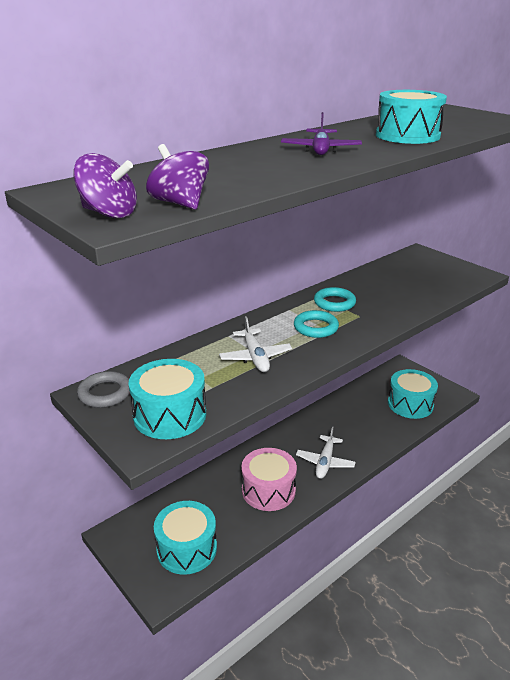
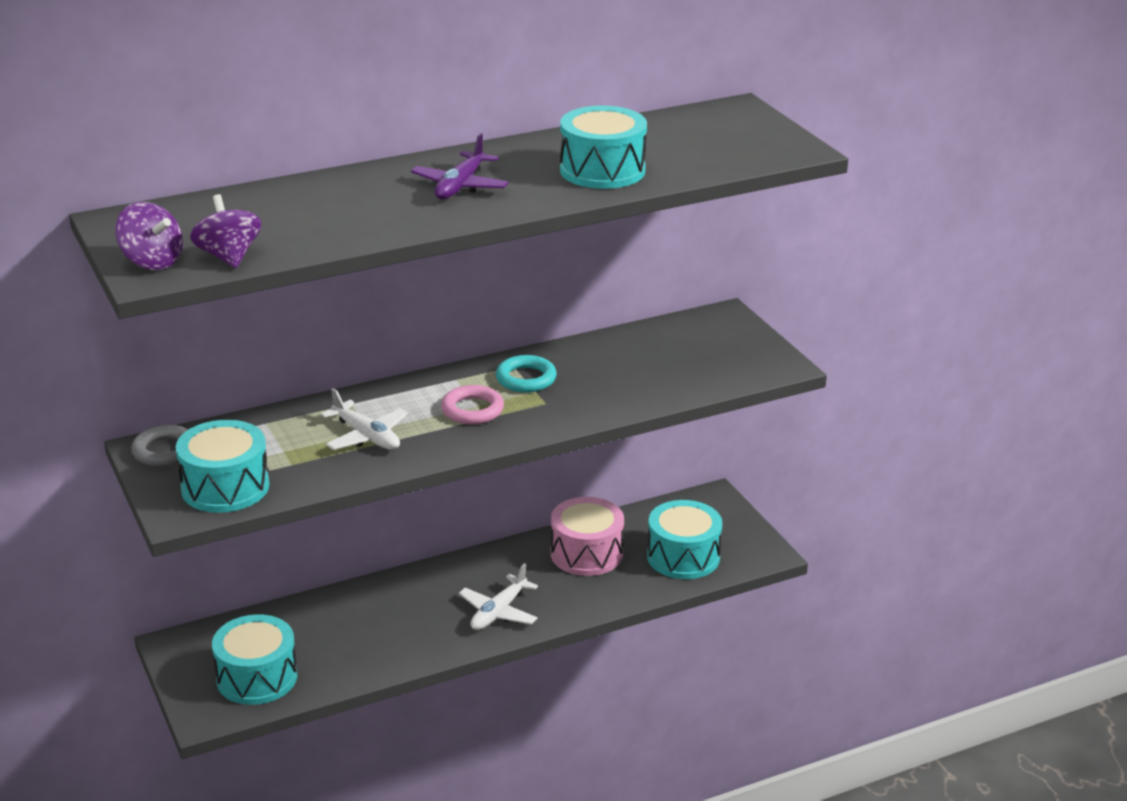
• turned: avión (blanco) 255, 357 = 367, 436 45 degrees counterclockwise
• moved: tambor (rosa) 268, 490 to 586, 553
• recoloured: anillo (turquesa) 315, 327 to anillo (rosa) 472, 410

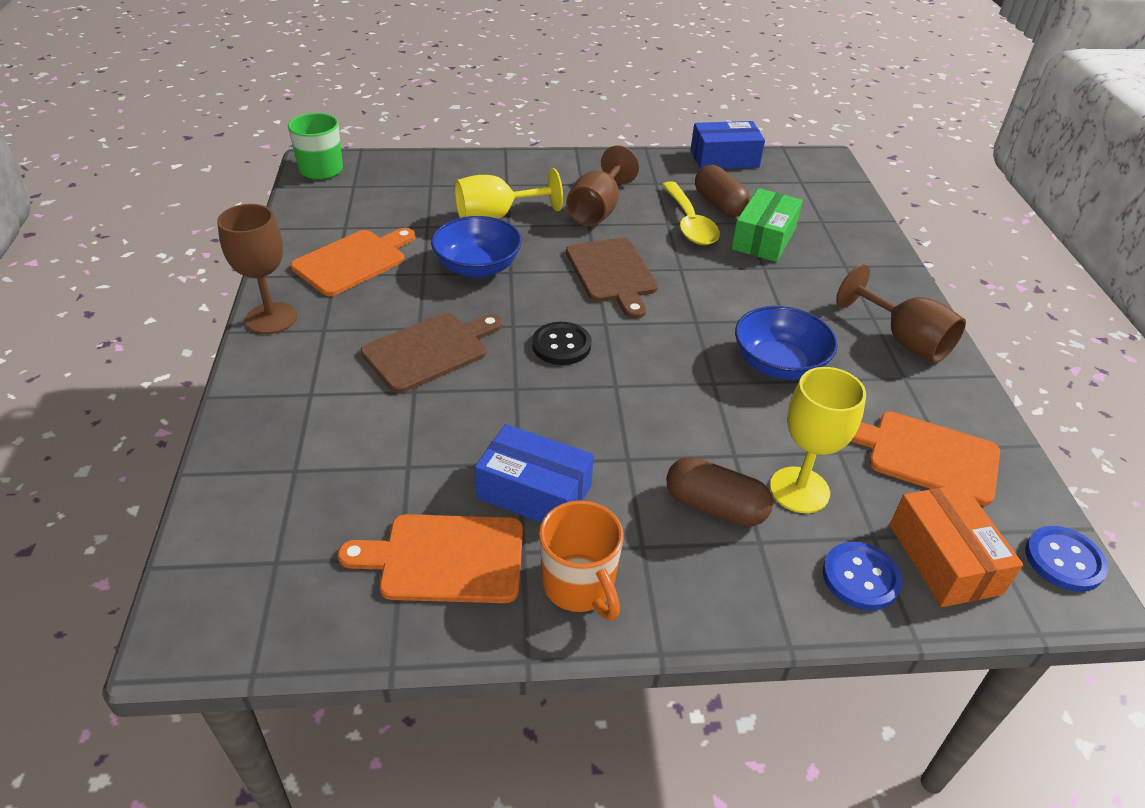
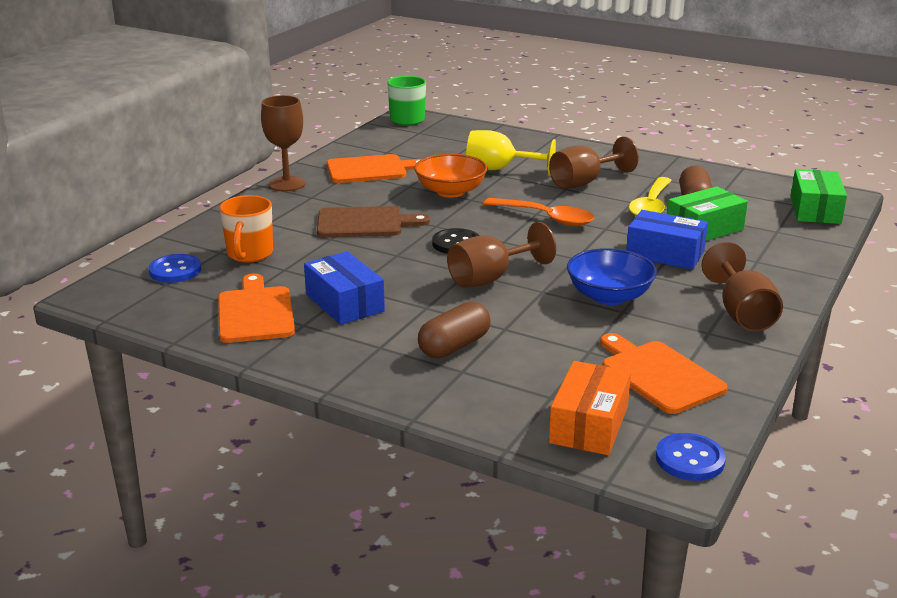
• turned: tabla de cortar (naranja) 445, 558 = 255, 312 45 degrees clockwise
• recoloured: cuenco (azul) 477, 267 to cuenco (naranja) 450, 191
• moved: taza (naranja) 579, 586 to 249, 254
• replaced: tabla de cortar (marrón) 612, 273 to cuchara (naranja) 546, 218
• turned: cápsula (marrón) 715, 506 = 454, 346 75 degrees clockwise
• moved: caja (azul) 724, 158 to 665, 254
• removed: copa (amarillo) 799, 490
• moved: botón (azul) 860, 577 to 175, 270
• added: copa (marrón) 490, 278
• added: caja (verde) 815, 210

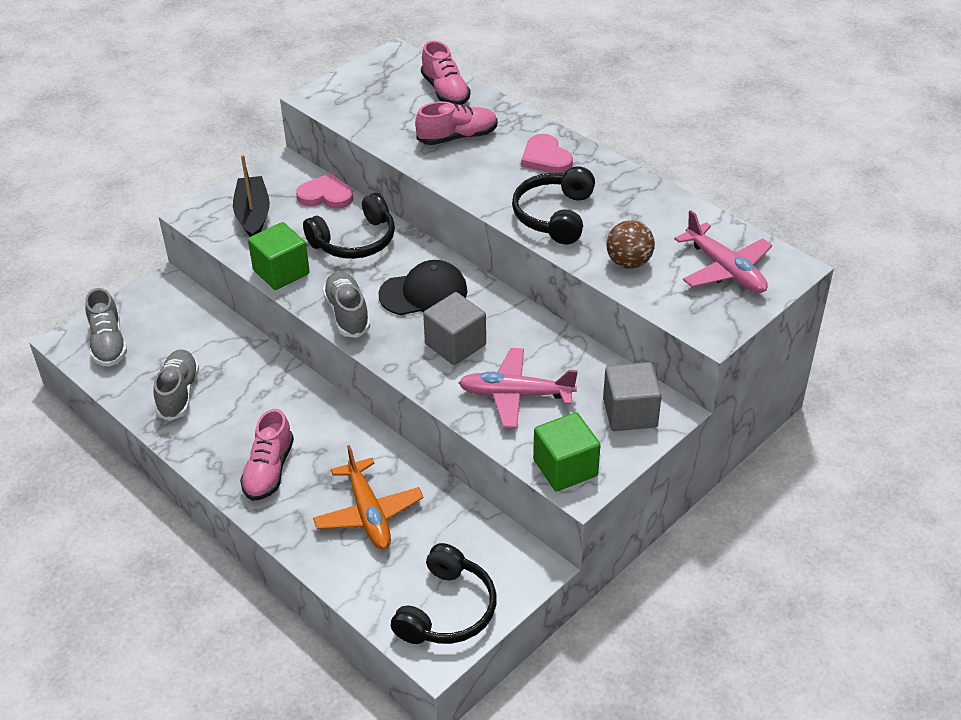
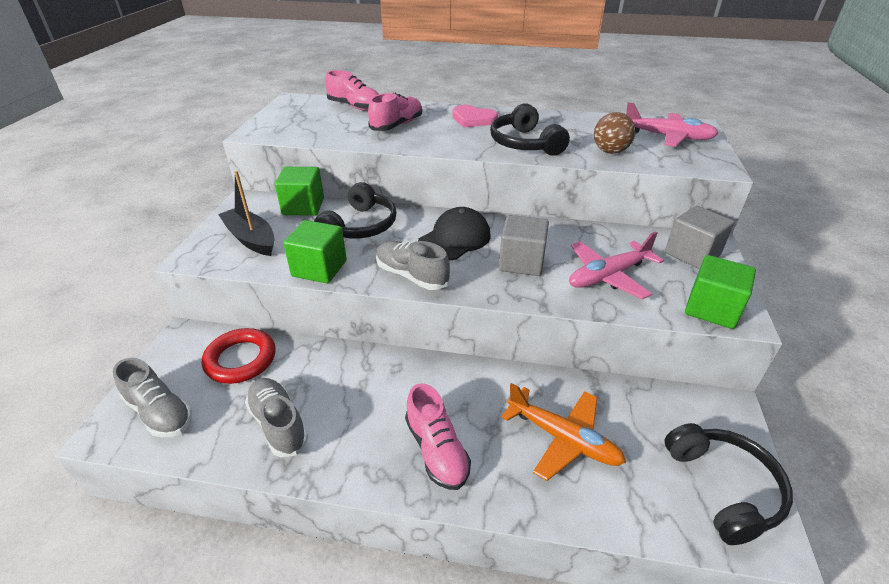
• replaced: corazón (rosa) 326, 195 to cubo (verde) 303, 206
• added: anillo (rojo) 241, 359

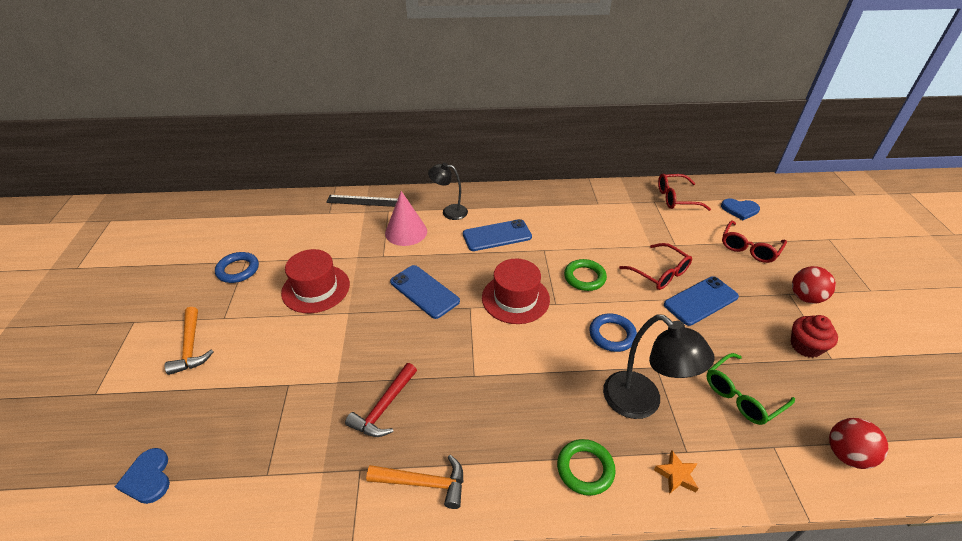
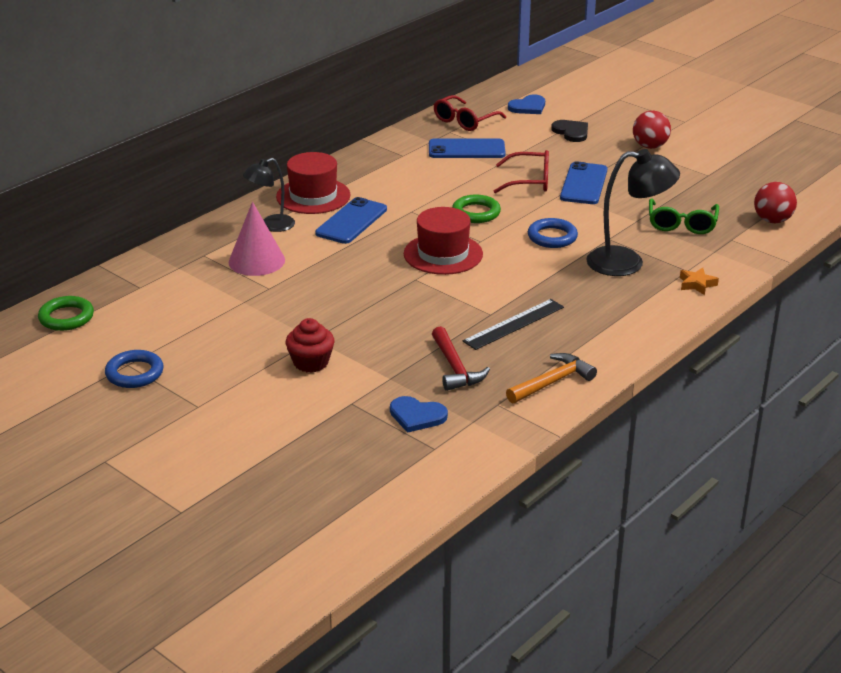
• moved: corazón (azul) 148, 478 to 417, 416
• removed: martillo (naranja) 191, 347
• moved: sombrero (rojo) 316, 288 to 313, 196
• moved: regla (negro) 366, 201 to 514, 324
• moved: móvil (azul) 424, 291 to 466, 149
• moved: anillo (verde) 585, 469 to 66, 317
• replaced: gafas (rojo) 749, 248 to corazón (negro) 571, 132
• moved: magdalena (rojo) 805, 346 to 311, 362

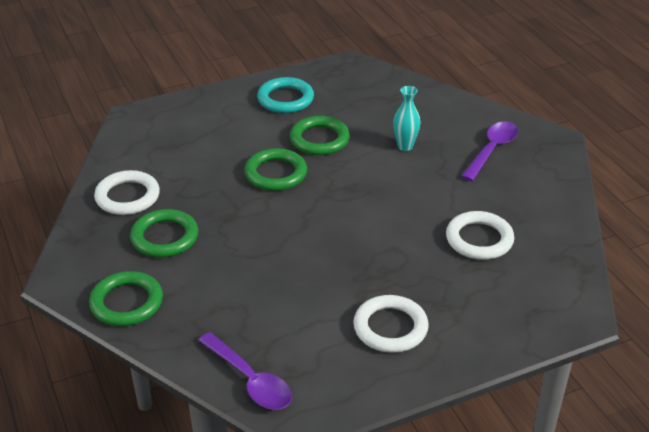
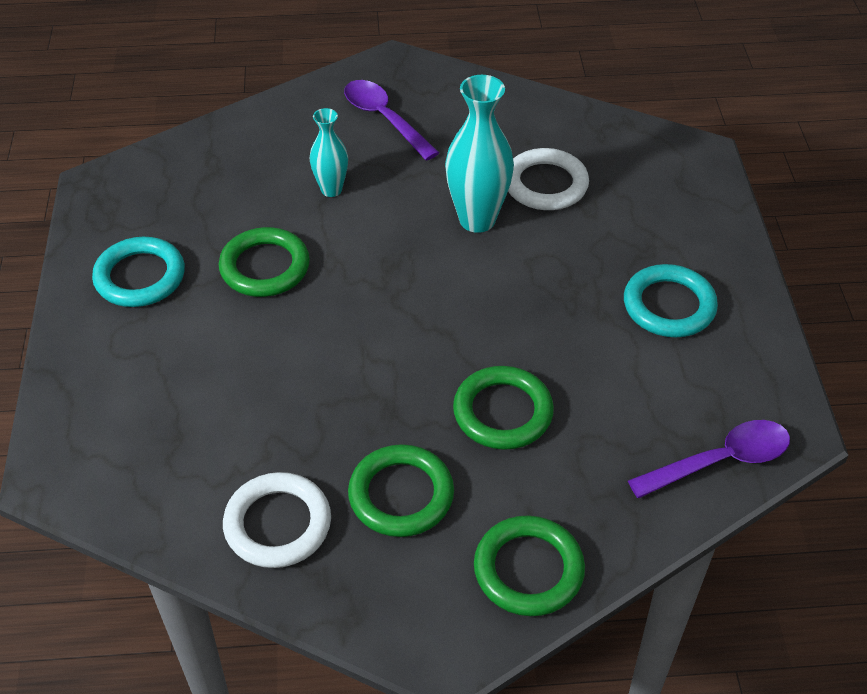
• moved: anillo (verde) 276, 173 to 503, 412
• recoloured: anillo (blanco) 390, 328 to anillo (turquesa) 669, 306
• added: florero (turquesa) 477, 219

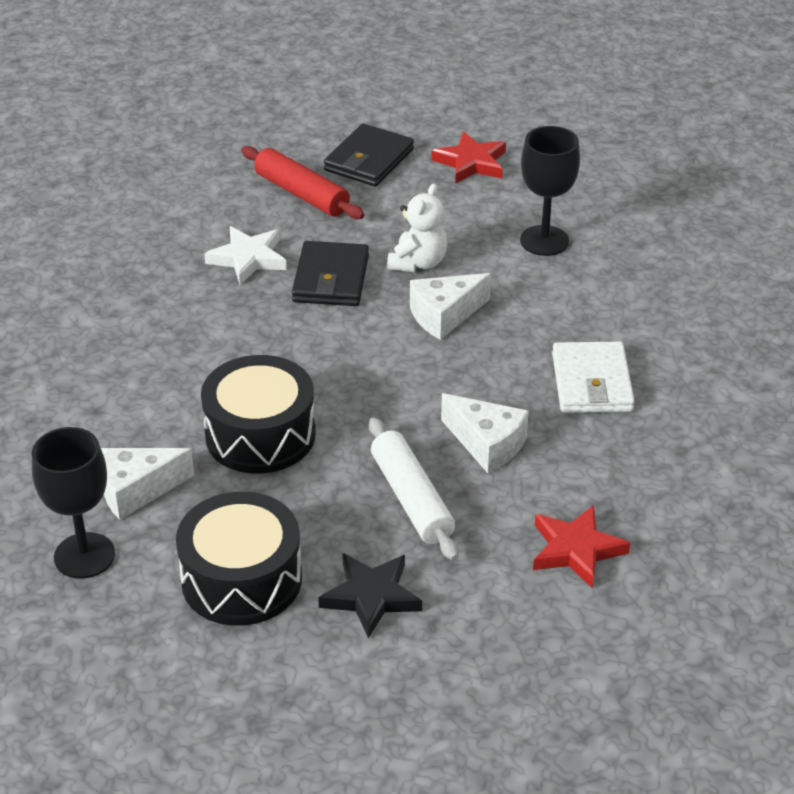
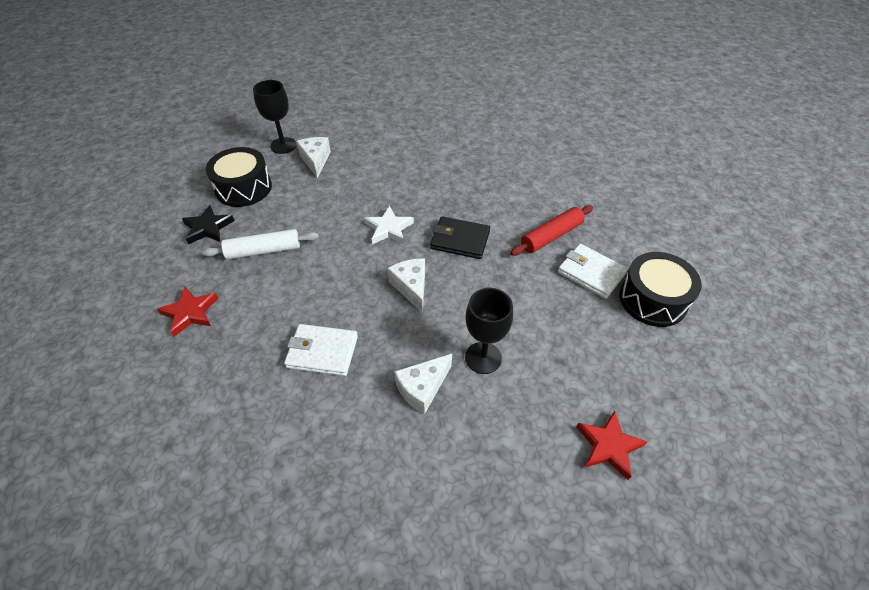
• moved: tambor (negro) 260, 435 to 653, 299
• moved: estrella (blanco) 248, 258 to 388, 228
• recoloured: cartera (negro) 369, 160 to cartera (blanco) 591, 273
• removed: osito (blanco) 418, 263
• moved: estrella (rojo) 471, 163 to 608, 446
• moved: queso (blanco) 487, 444 to 422, 388

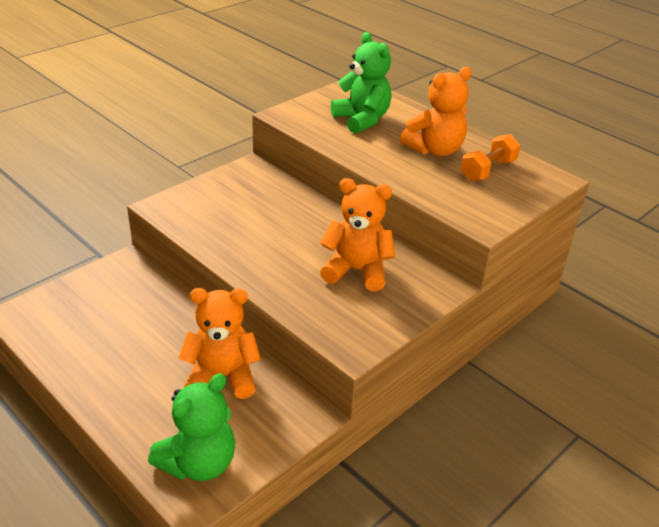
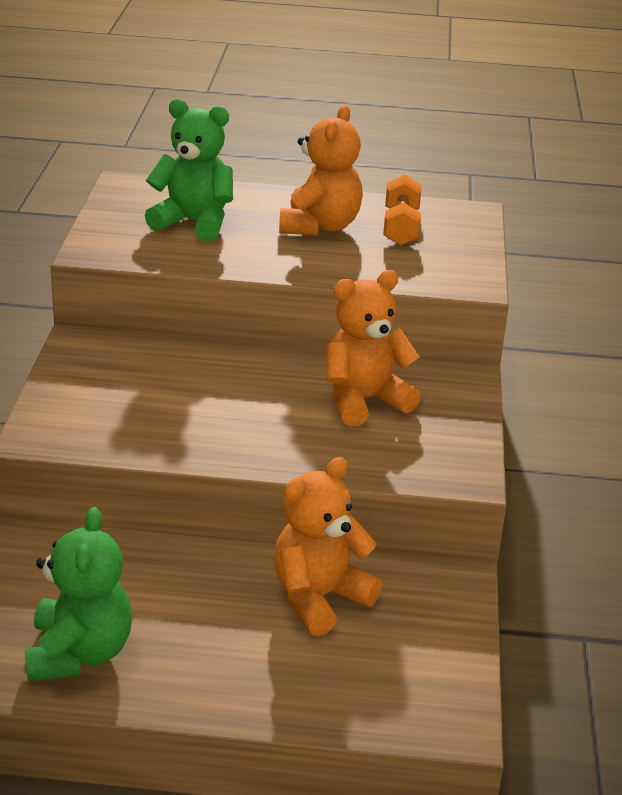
• moved: osito (verde) 199, 463 to 79, 653

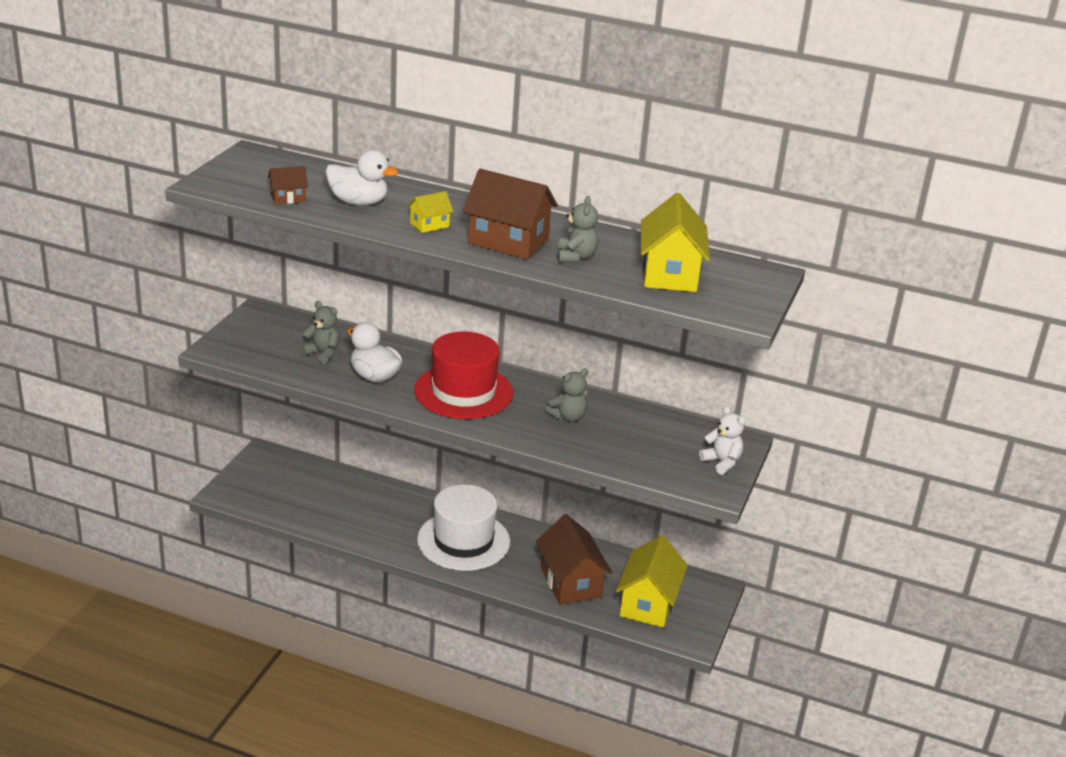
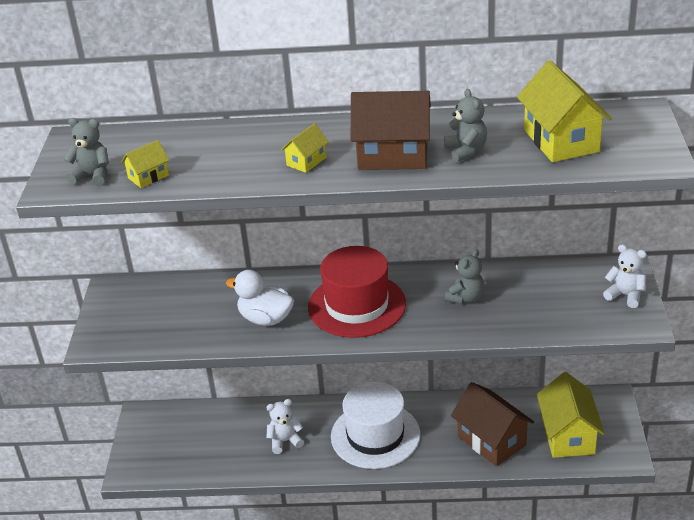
• recoloured: casa (marrón) 288, 198 to casa (amarillo) 148, 177
• moved: osito (gris) 323, 353 to 93, 176
• removed: pato (blanco) 358, 202
• added: osito (blanco) 285, 441

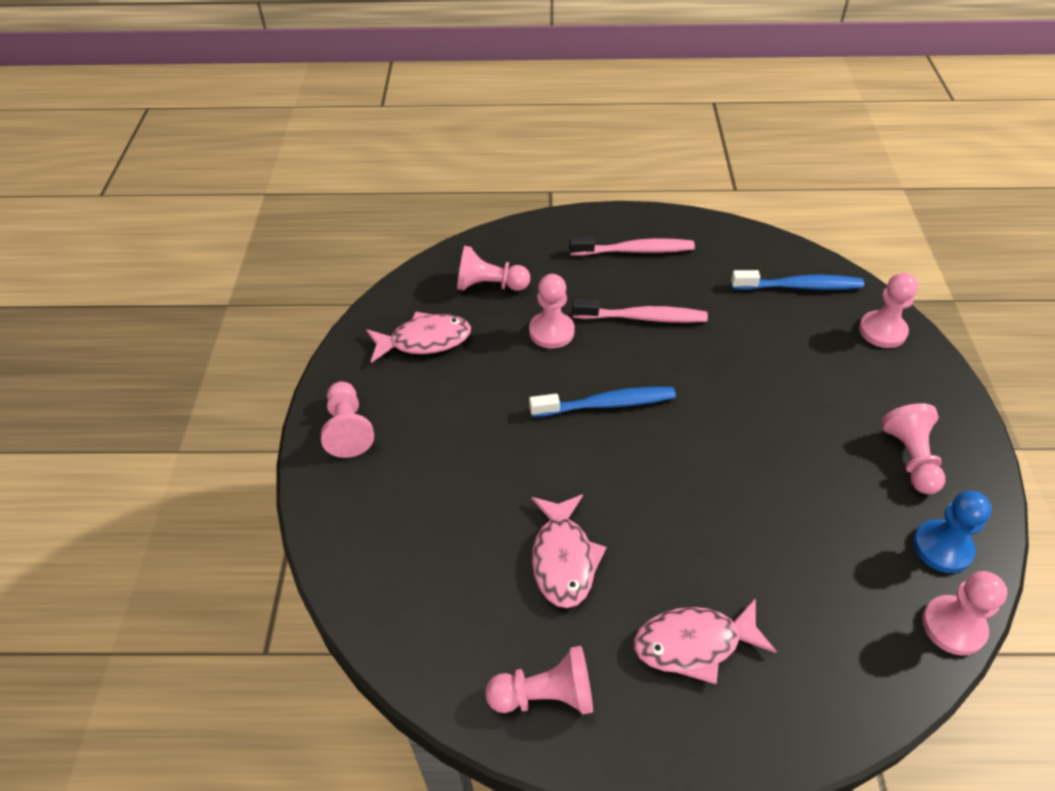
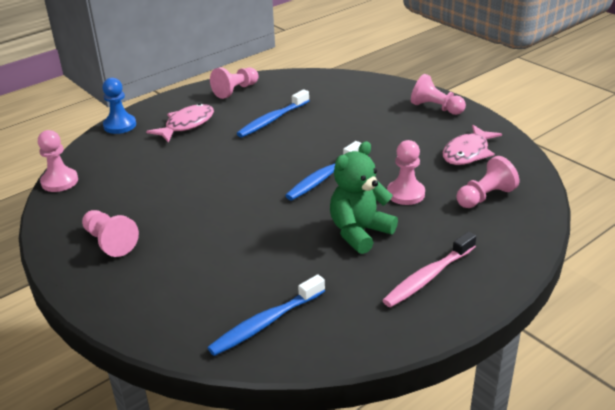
• replaced: pez (rosa) 563, 559 to cepillo de dientes (azul) 272, 120
• replaced: cepillo de dientes (rosa) 643, 318 to osito (verde) 359, 232
• removed: peón (rosa) 882, 331
• moved: peón (azul) 942, 547 to 120, 125

